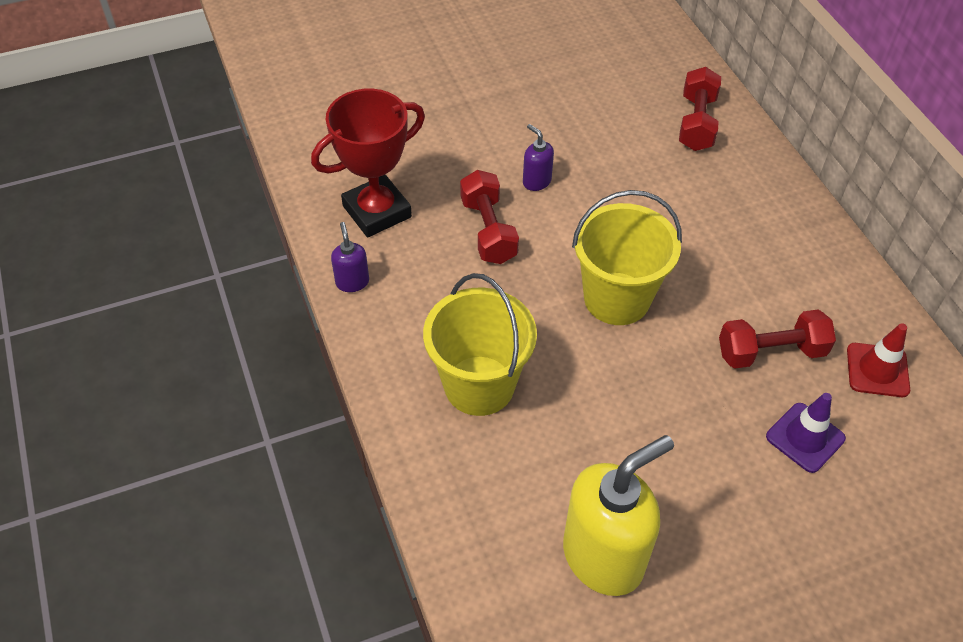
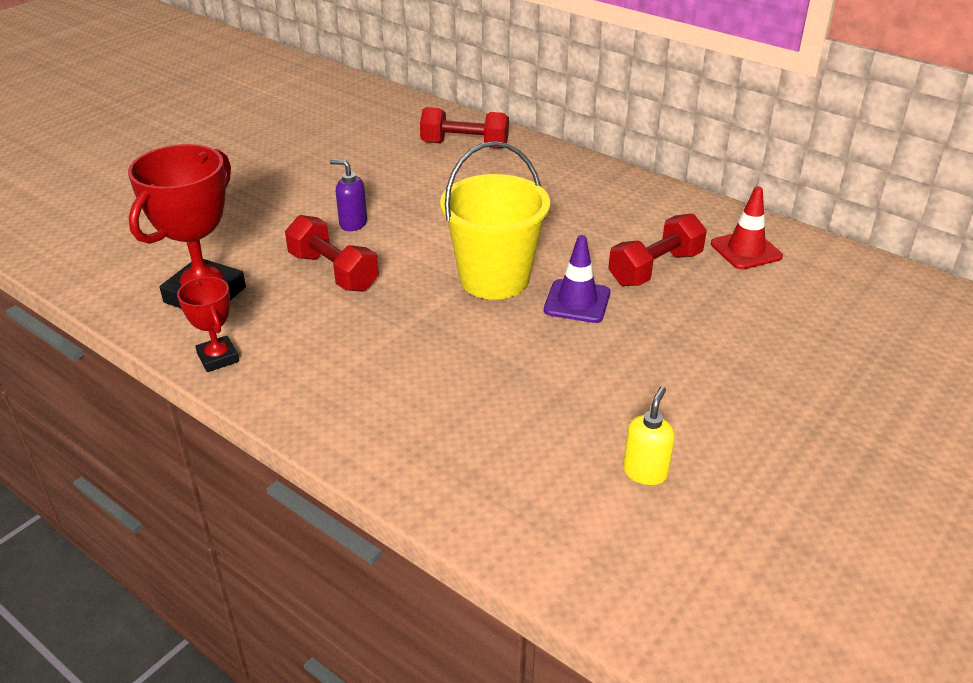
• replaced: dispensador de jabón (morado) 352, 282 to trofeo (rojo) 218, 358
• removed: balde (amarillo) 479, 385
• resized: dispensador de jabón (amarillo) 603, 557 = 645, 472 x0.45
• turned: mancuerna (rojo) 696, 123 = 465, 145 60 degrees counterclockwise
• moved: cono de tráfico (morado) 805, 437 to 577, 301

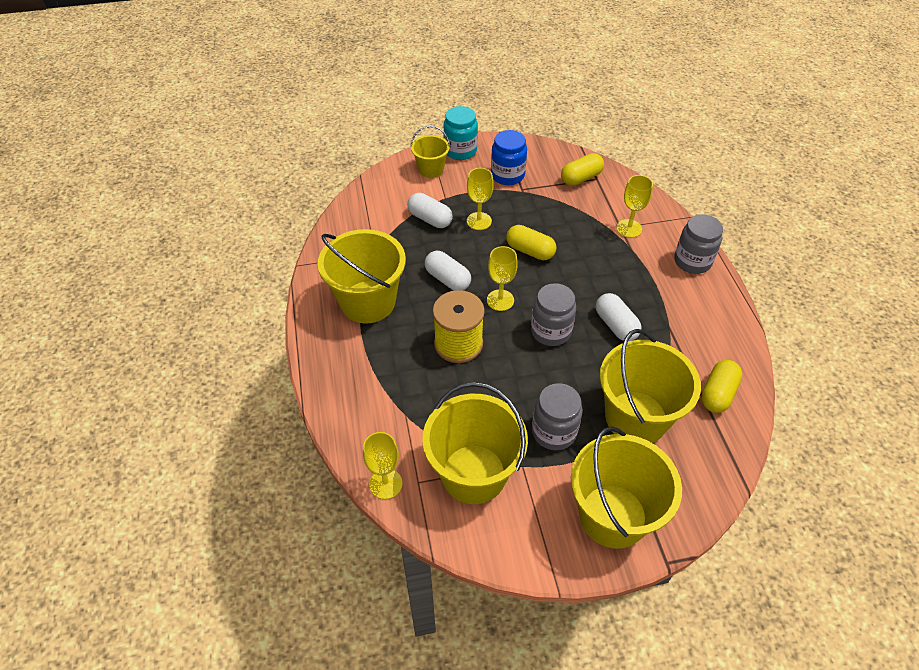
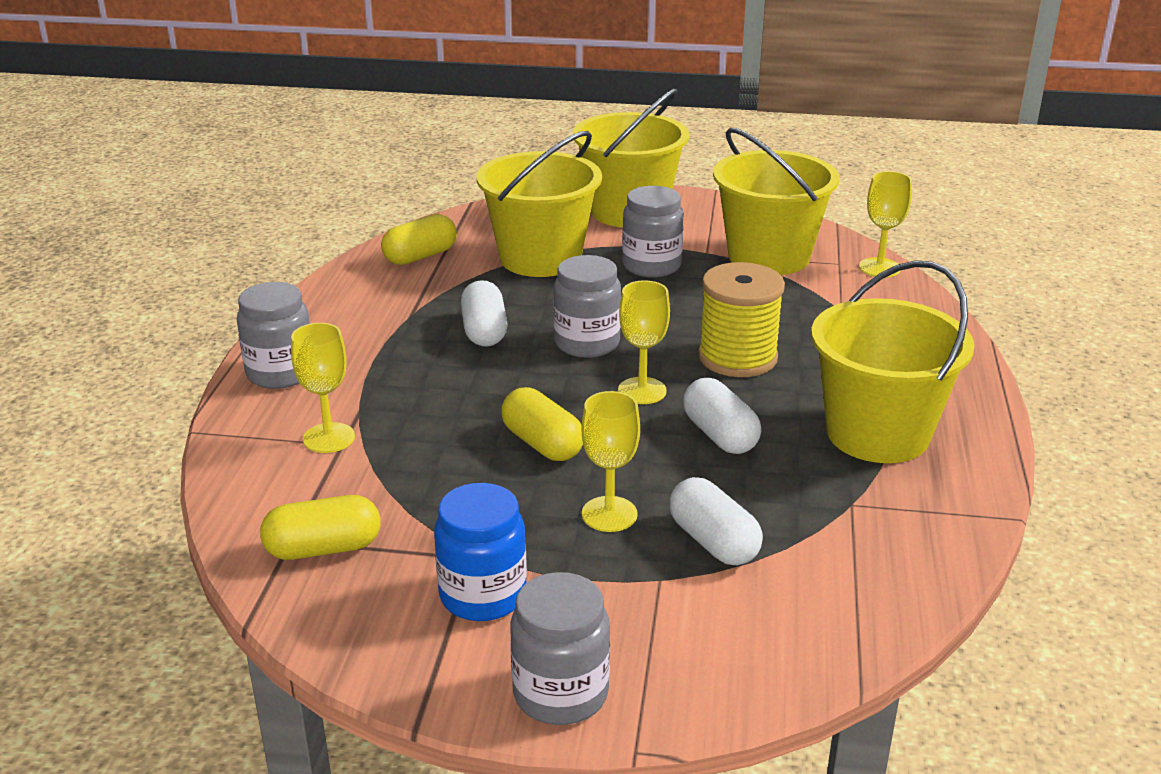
• removed: balde (amarillo) 431, 169
• recoloured: tarro (turquesa) 460, 151 to tarro (gris) 560, 693

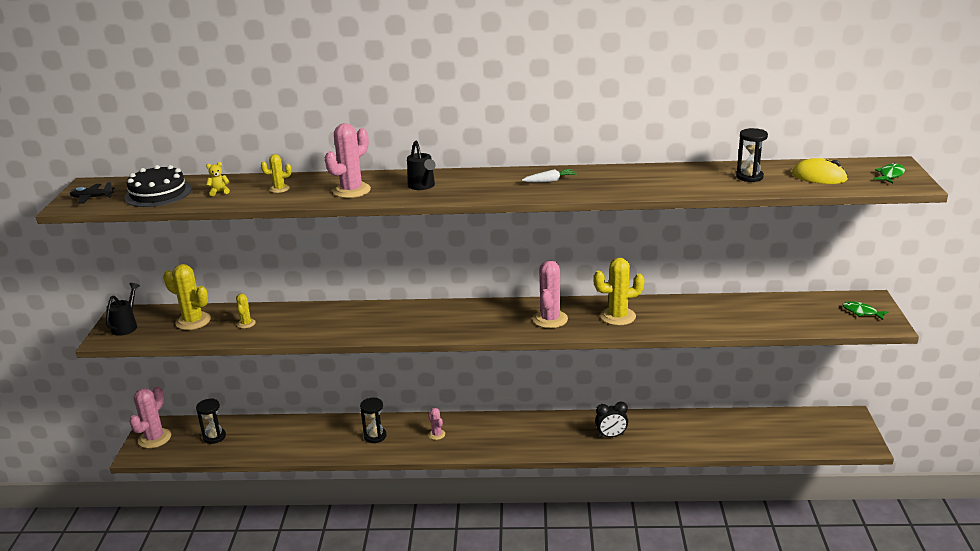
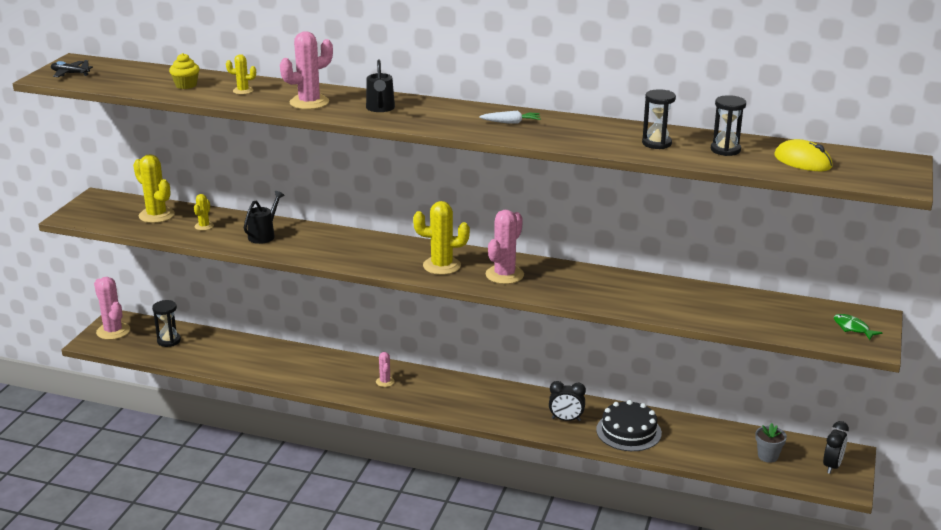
• moved: regadera (negro) 126, 326 to 264, 235
• moved: tarta (negro) 158, 193 to 628, 431
• turned: cactus (rosa) 154, 438 = 113, 331 75 degrees counterclockwise
• replaced: osito (amarillo) 219, 192 to magdalena (amarillo) 186, 85
• moved: reloj de arena (negro) 375, 436 to 656, 143
• moved: cactus (amarillo) 618, 316 to 441, 266
• removed: pez (verde) 890, 175
• added: maceta (gris) 768, 456
• added: despertador (negro) 832, 466

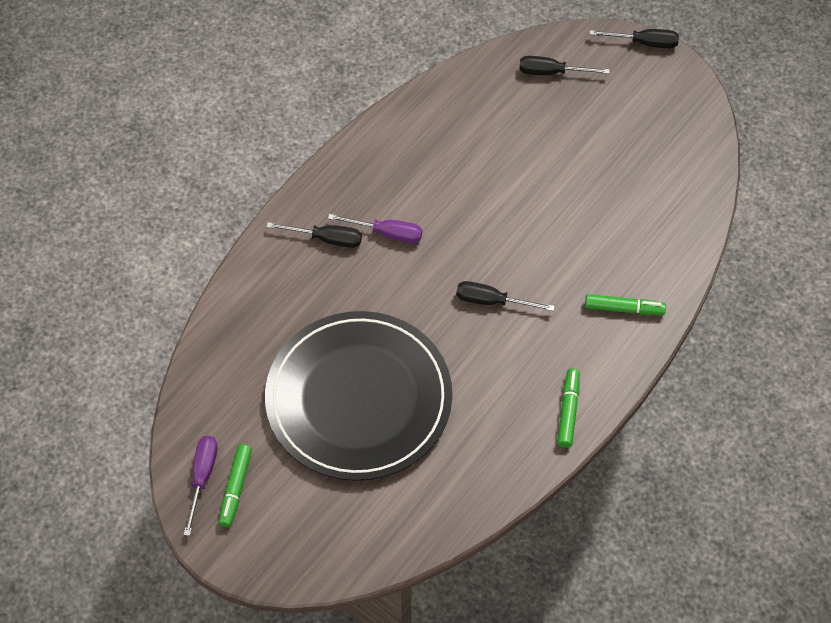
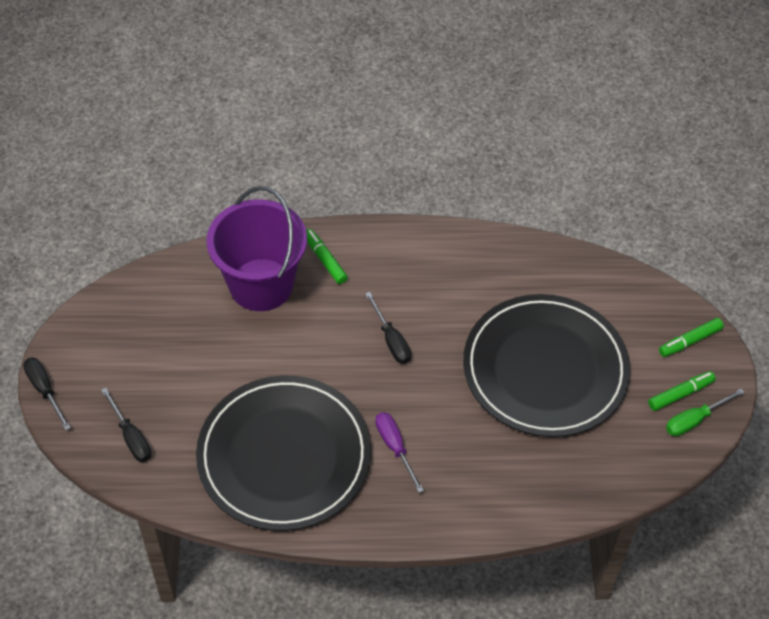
• recoloured: destornillador (morado) 202, 477 to destornillador (verde) 694, 420
• removed: destornillador (negro) 326, 239
• moved: rotulador (verde) 568, 411 to 689, 341
• added: plato (negro) 284, 456
• added: balde (morado) 261, 285

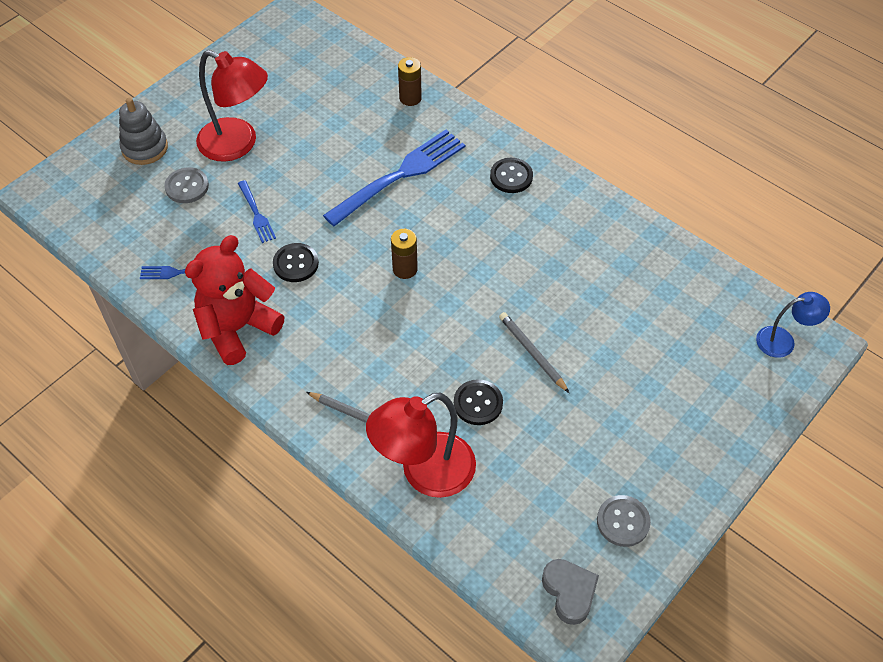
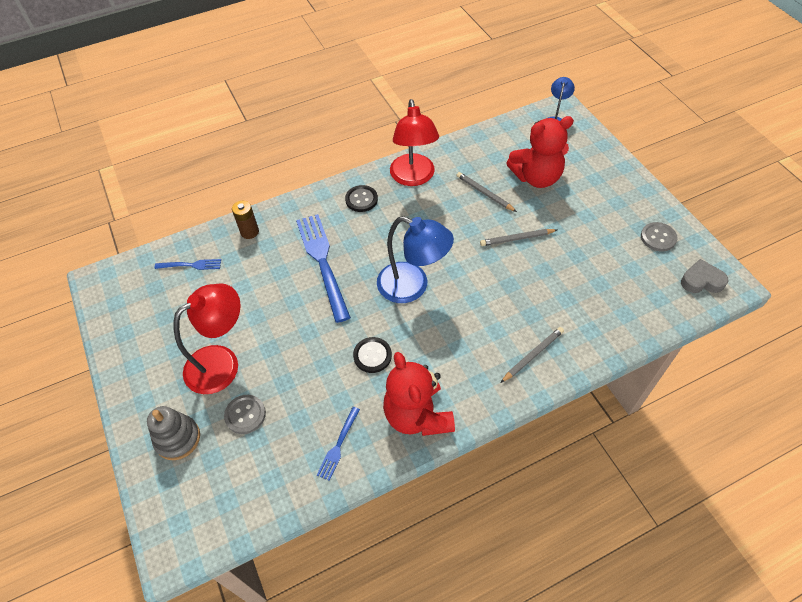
• moved: tenedor (azul) 256, 214 to 191, 265
• moved: lámpara (rojo) 425, 473 to 413, 177
• replaced: pila (marrón) 405, 269 to lámpara (azul) 412, 286
• removed: botón (negro) 478, 403
• added: lápiz (gris) 484, 193
• added: osito (rojo) 536, 177

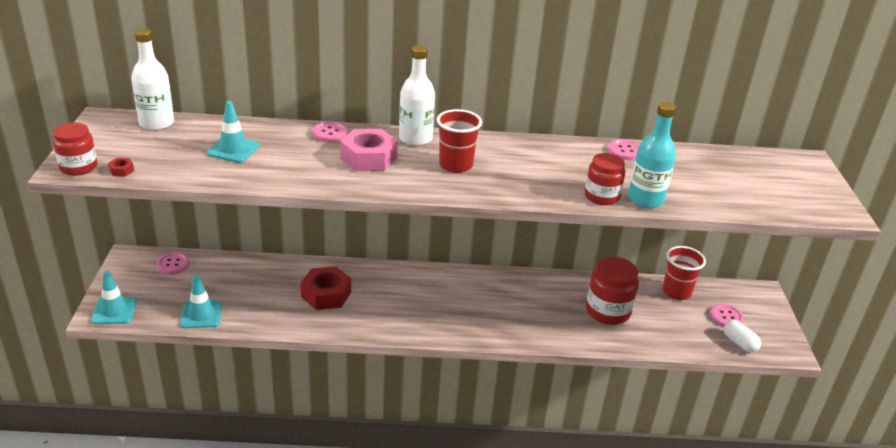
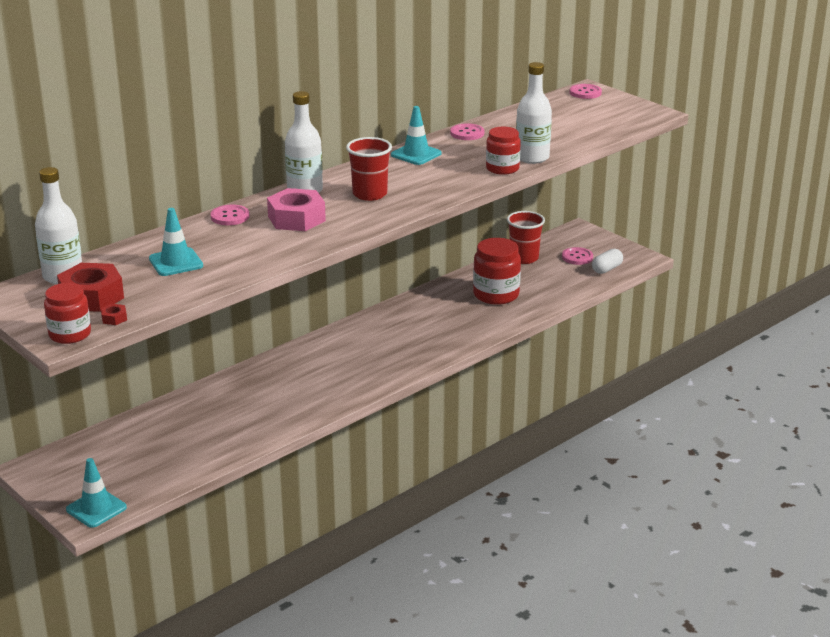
• moved: botón (rosa) 173, 264 to 585, 93
• moved: cono de tráfico (turquesa) 201, 315 to 416, 154
• moved: tuerca (rojo) 326, 294 to 91, 297
• recoloured: botella (turquesa) 645, 199 to botella (blanco) 532, 157
• turned: cápsula (blanco) 739, 343 = 607, 269 60 degrees counterclockwise

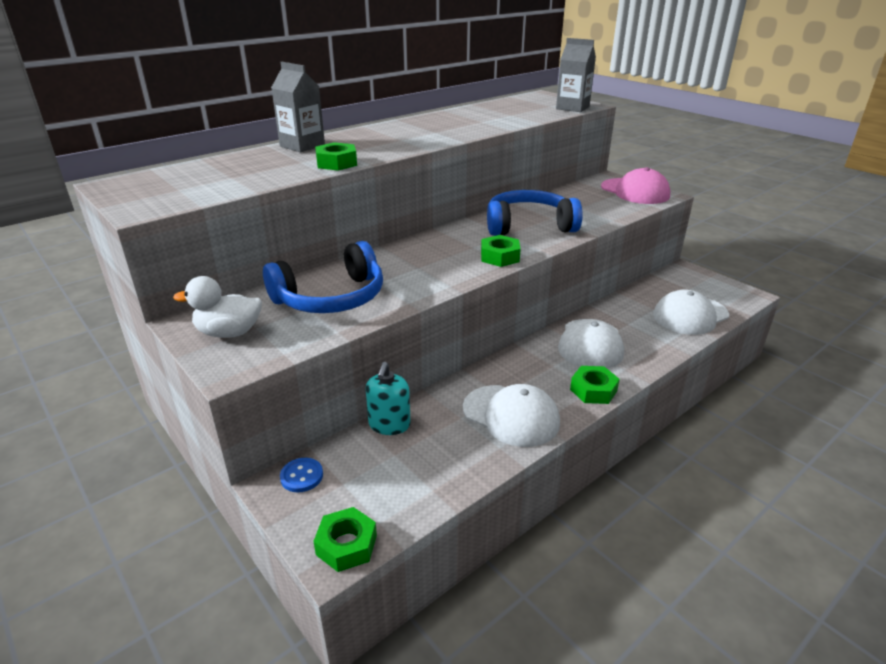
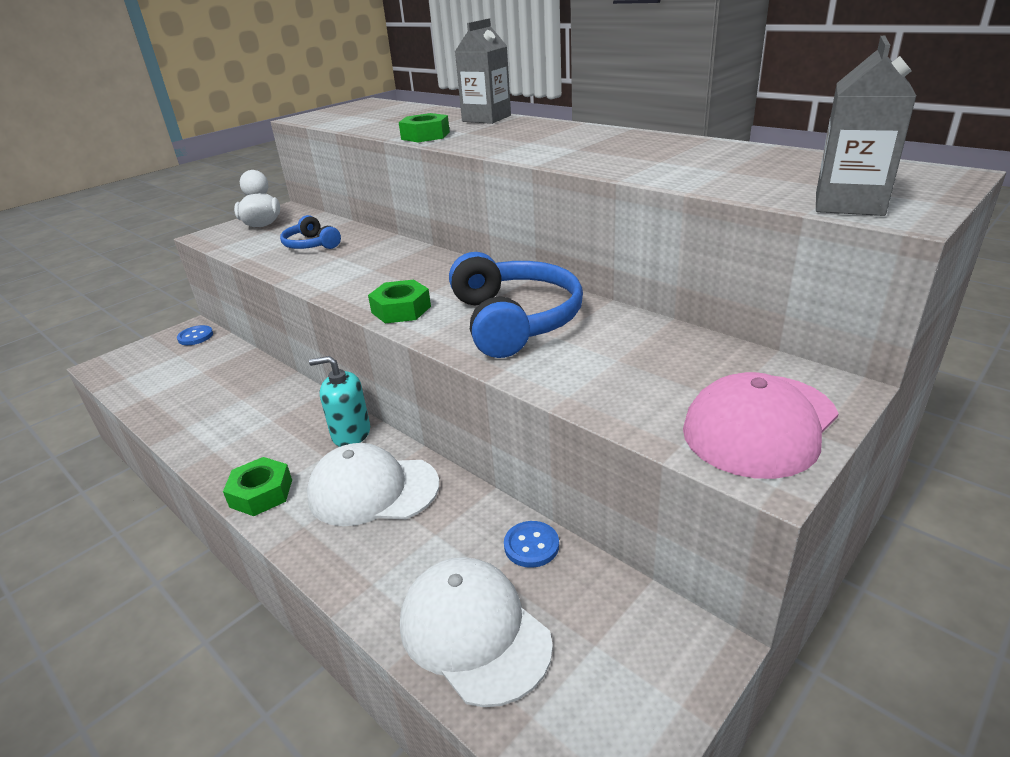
• resized: auriculares (azul) 331, 298 = 311, 245 x0.54
• removed: tuerca (verde) 346, 545
• moved: dispensador de jabón (turquesa) 389, 425 to 351, 433
• removed: gorra (blanco) 511, 415
• added: botón (azul) 531, 545

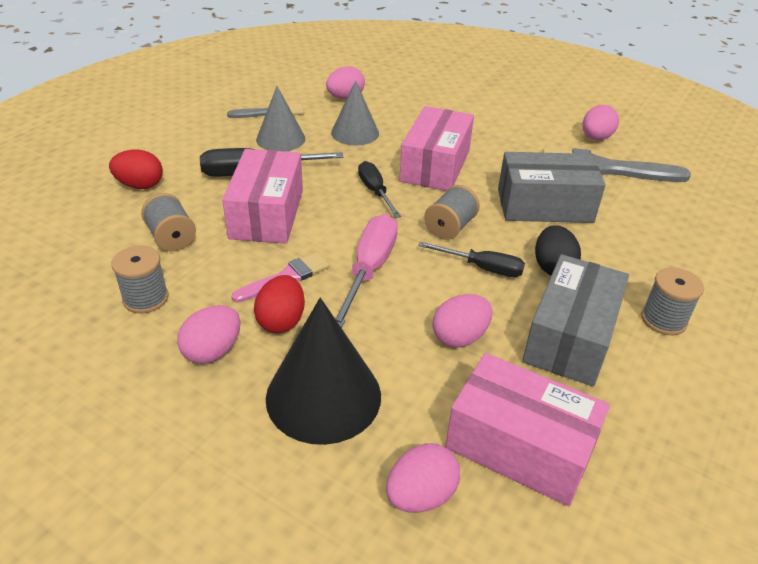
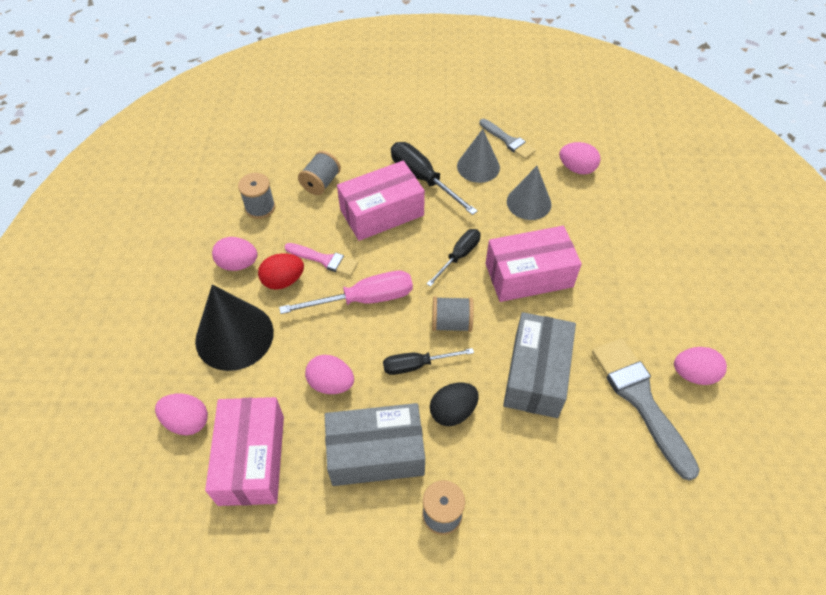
• removed: huevo (rojo) 140, 185
• turned: destornillador (negro) 482, 268 = 417, 365 90 degrees clockwise
• turned: caja (gris) 544, 206 = 536, 374 45 degrees clockwise

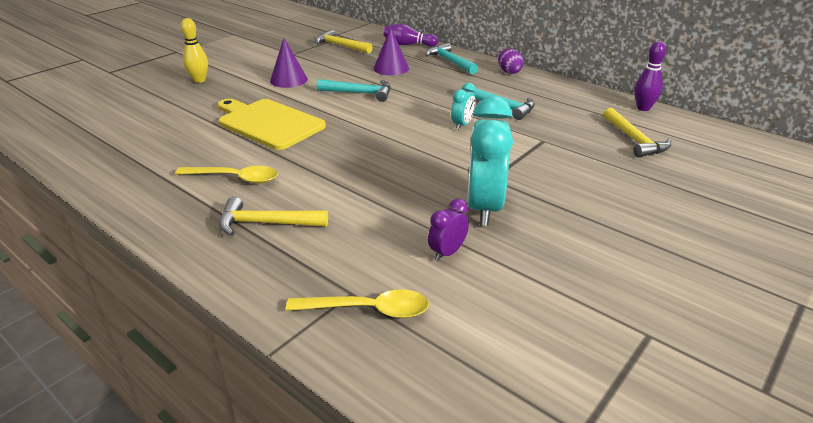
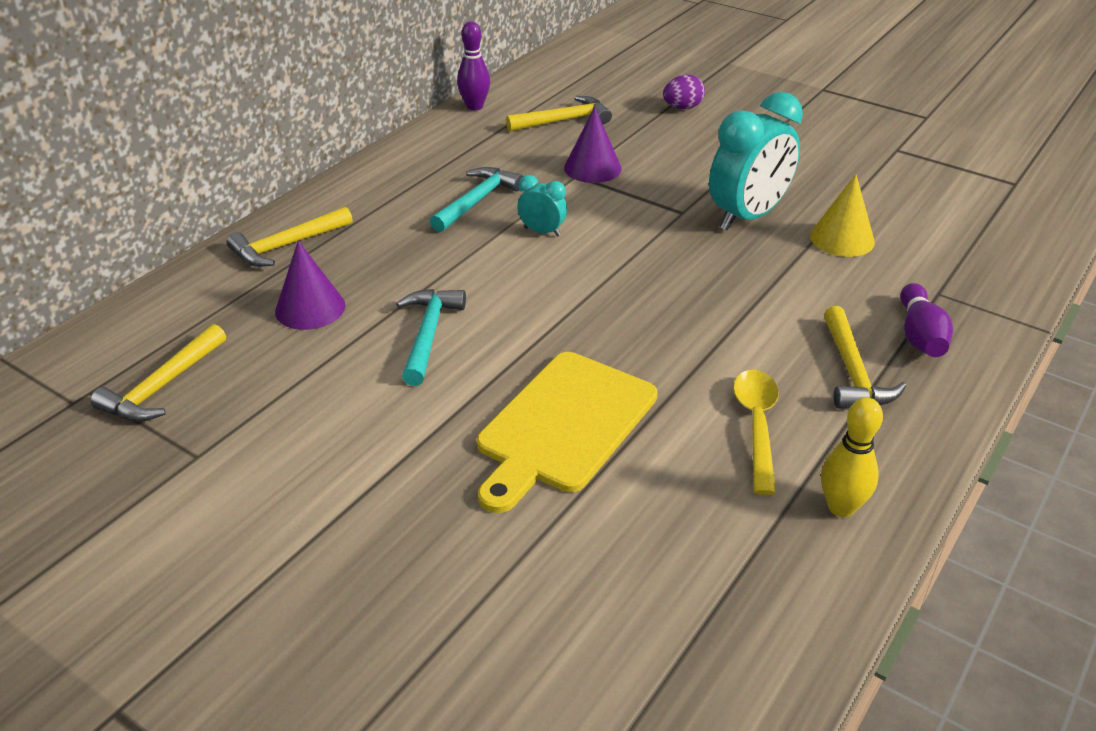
• moved: bolo (amarillo) 199, 80 to 841, 507
• moved: cono (morado) 288, 80 to 592, 168
• removed: cuchara (amarillo) 368, 310
• moved: bolo (morado) 408, 44 to 920, 335
• recoloured: martillo (turquesa) 450, 61 to martillo (amarillo) 286, 246
• replaced: despertador (morado) 447, 253 to cono (amarillo) 842, 238
• turned: despertador (turquesa) 484, 207 = 748, 217 45 degrees counterclockwise
• moved: huevo (morado) 509, 72 to 682, 108

